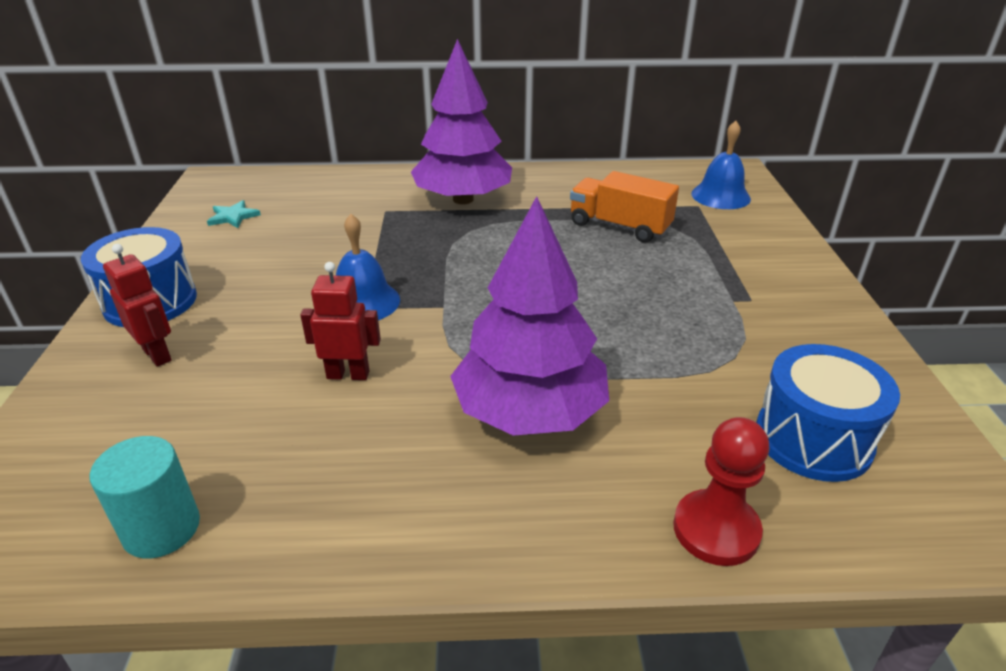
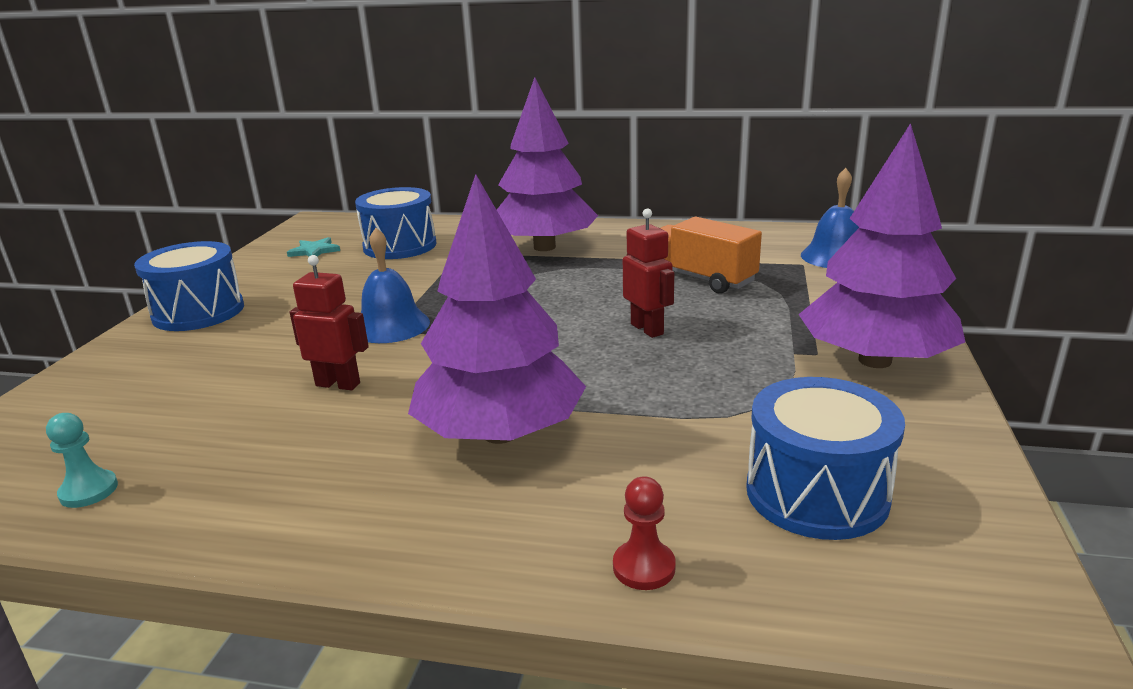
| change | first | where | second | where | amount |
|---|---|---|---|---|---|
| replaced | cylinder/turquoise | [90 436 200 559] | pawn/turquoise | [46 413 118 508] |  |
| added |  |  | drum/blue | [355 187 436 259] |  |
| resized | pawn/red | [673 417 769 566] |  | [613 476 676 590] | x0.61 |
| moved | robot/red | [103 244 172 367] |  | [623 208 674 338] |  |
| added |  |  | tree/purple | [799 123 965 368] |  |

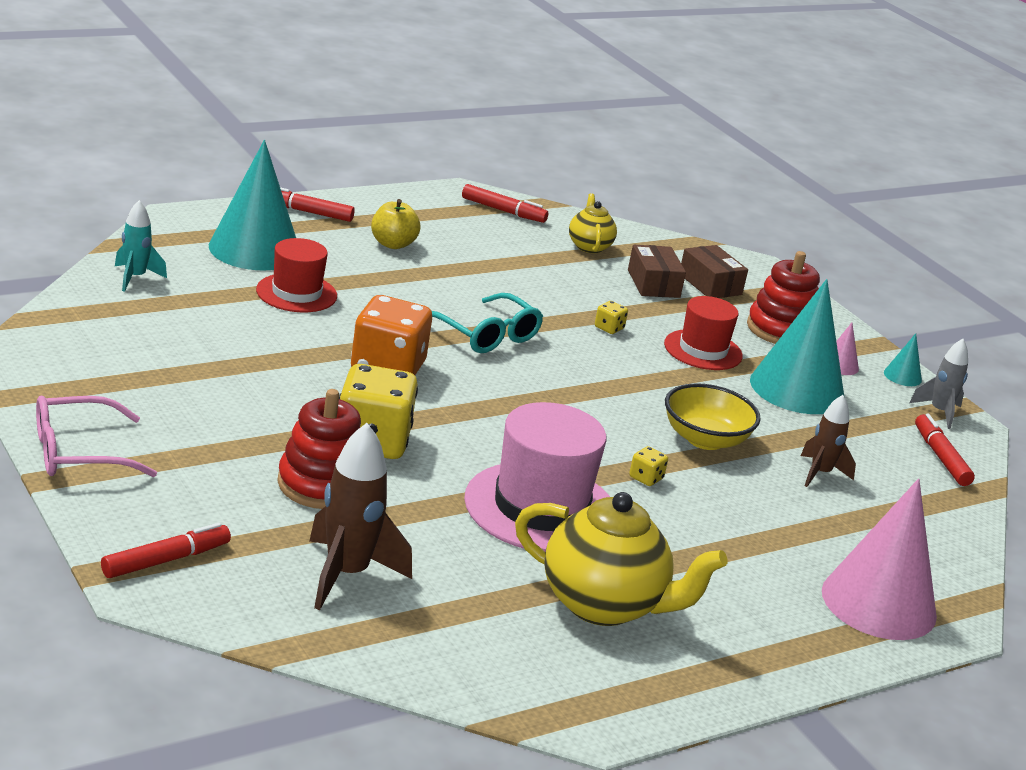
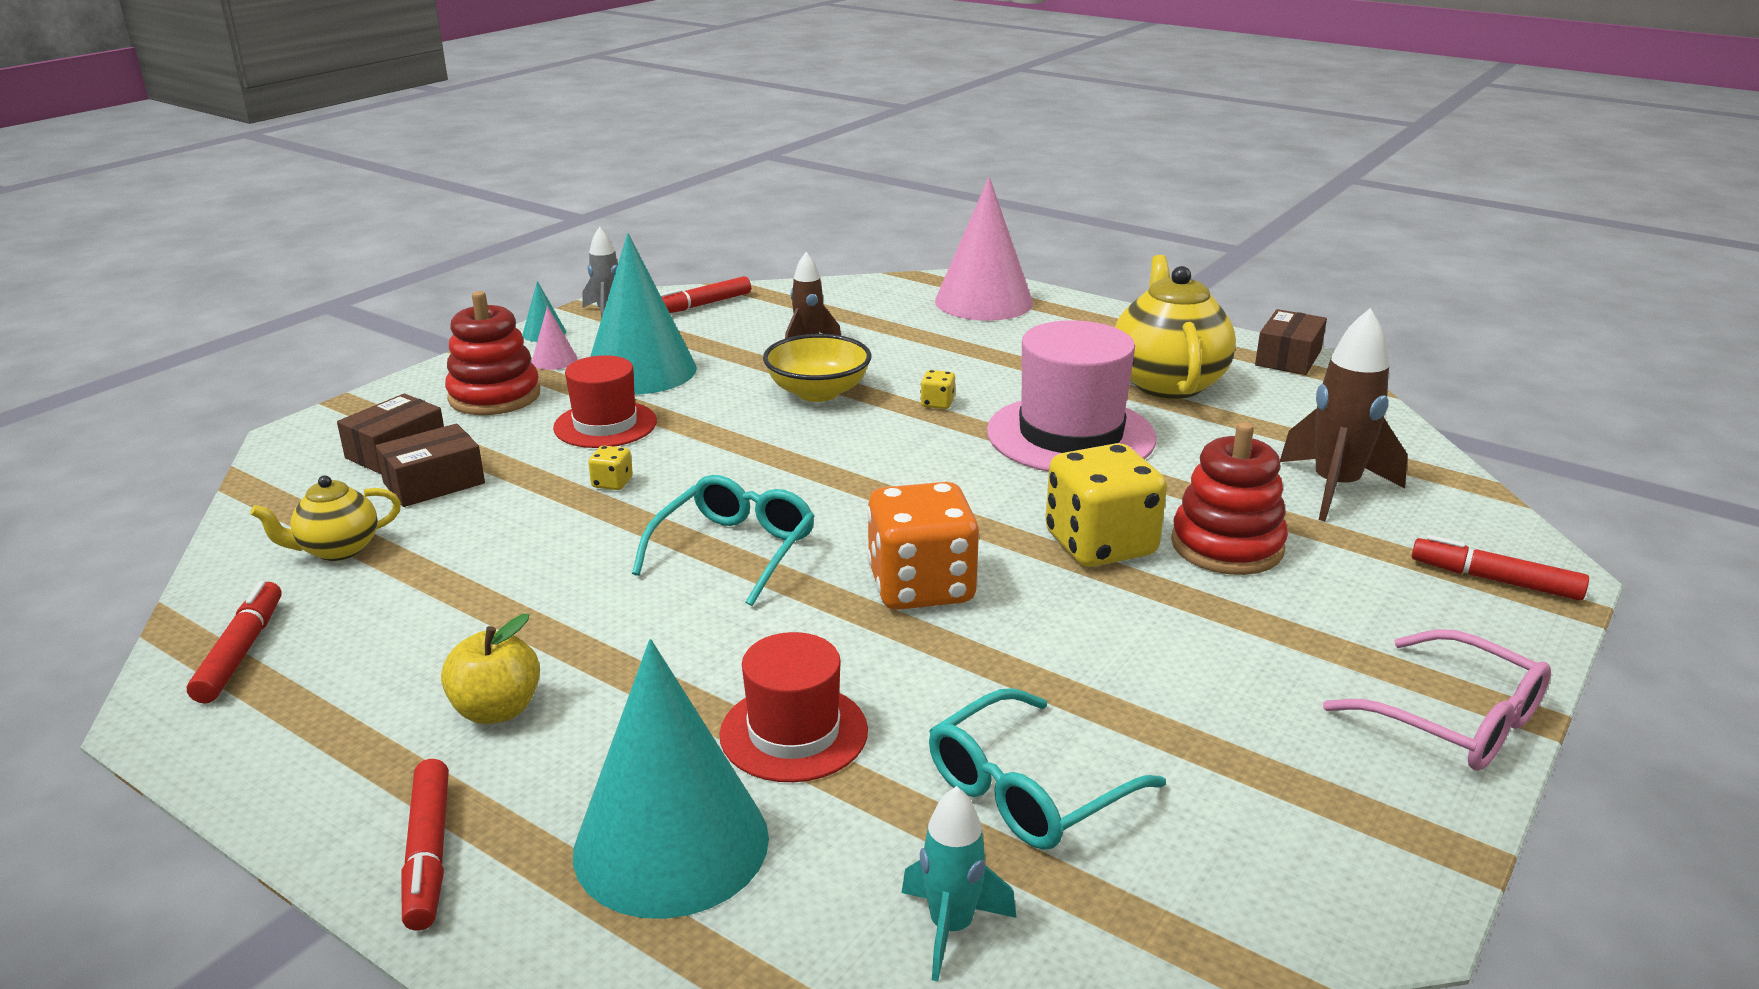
| change | first | where | second | where | amount |
|---|---|---|---|---|---|
| added |  |  | glasses/turquoise | [929 688 1166 850] |  |
| added |  |  | box/brown | [1255 309 1327 375] |  |

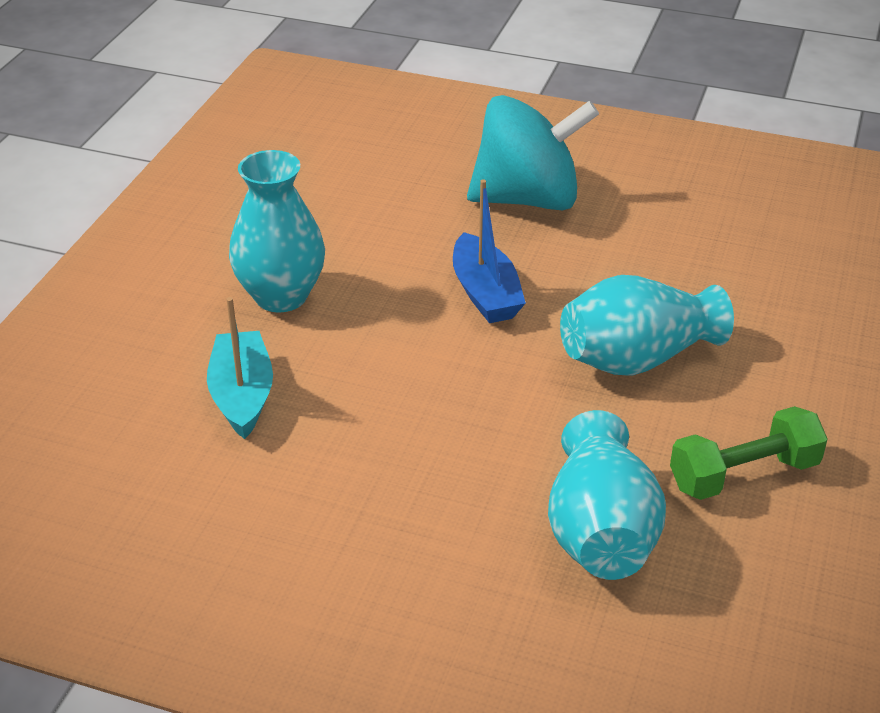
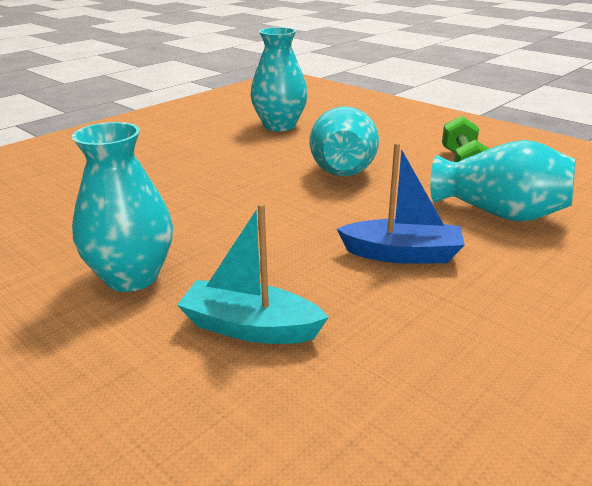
| change | first | where | second | where | amount |
|---|---|---|---|---|---|
| added |  |  | vase/turquoise | [250 27 308 131] |  |
| moved | boat/blue | [453 179 526 323] |  | [337 143 465 264] |  |
| removed | spinning top/turquoise | [467 95 599 210] |  |  |  |

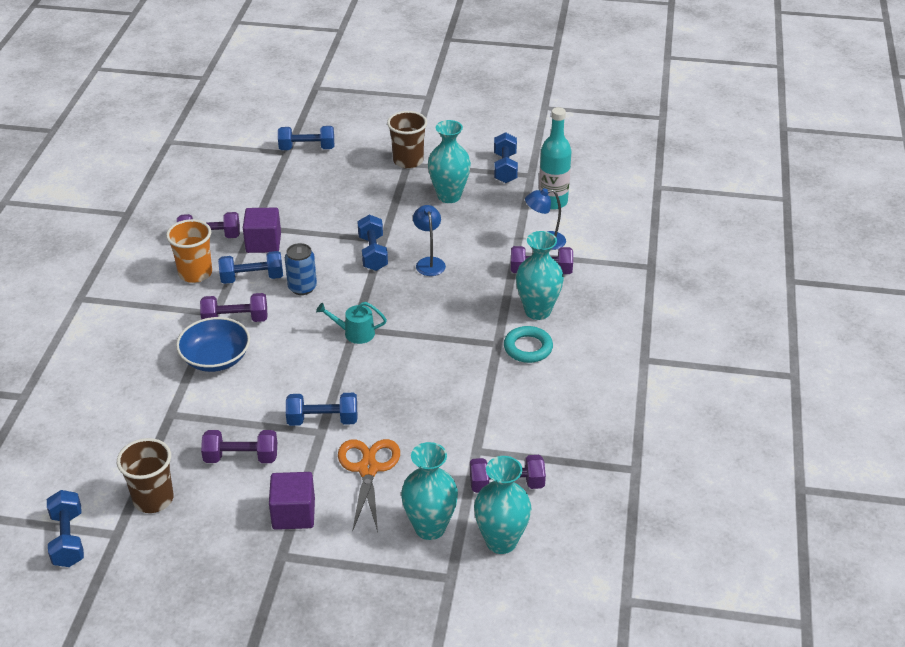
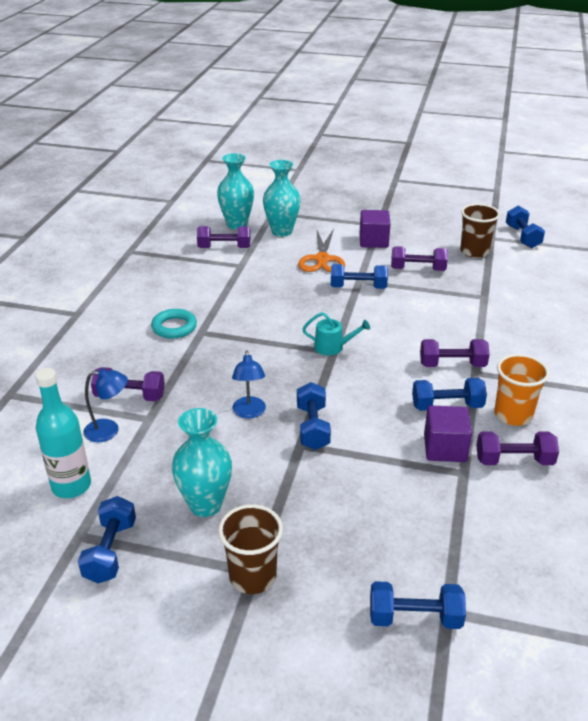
| change | first | where | second | where | amount |
|---|---|---|---|---|---|
| removed | bowl/blue | [176 317 250 372] |  |  |  |
| removed | can/blue | [285 243 317 295] |  |  |  |
| removed | vase/turquoise | [516 231 564 320] |  |  |  |

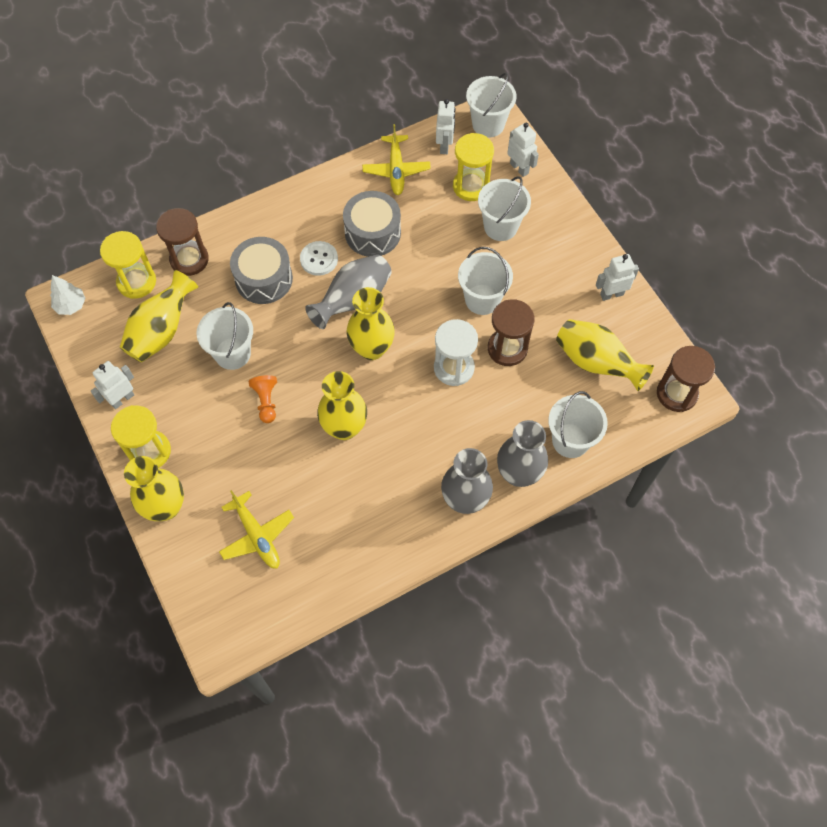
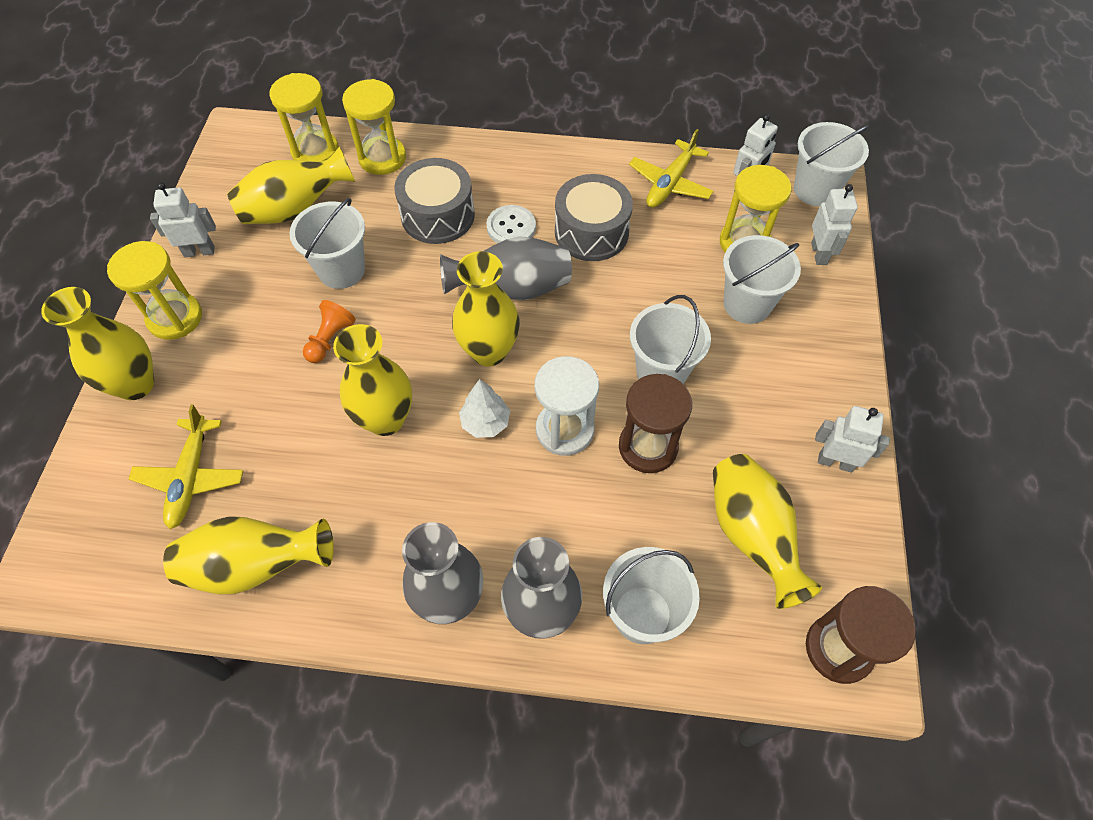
| change | first | where | second | where | amount |
|---|---|---|---|---|---|
| added |  |  | vase/yellow | [163 516 334 594] |  |
| recoloured | hourglass/brown | [156 208 209 276] | hourglass/yellow | [342 79 406 175] |  |
| moved | tree/white | [50 275 86 315] |  | [459 379 510 438] |  |

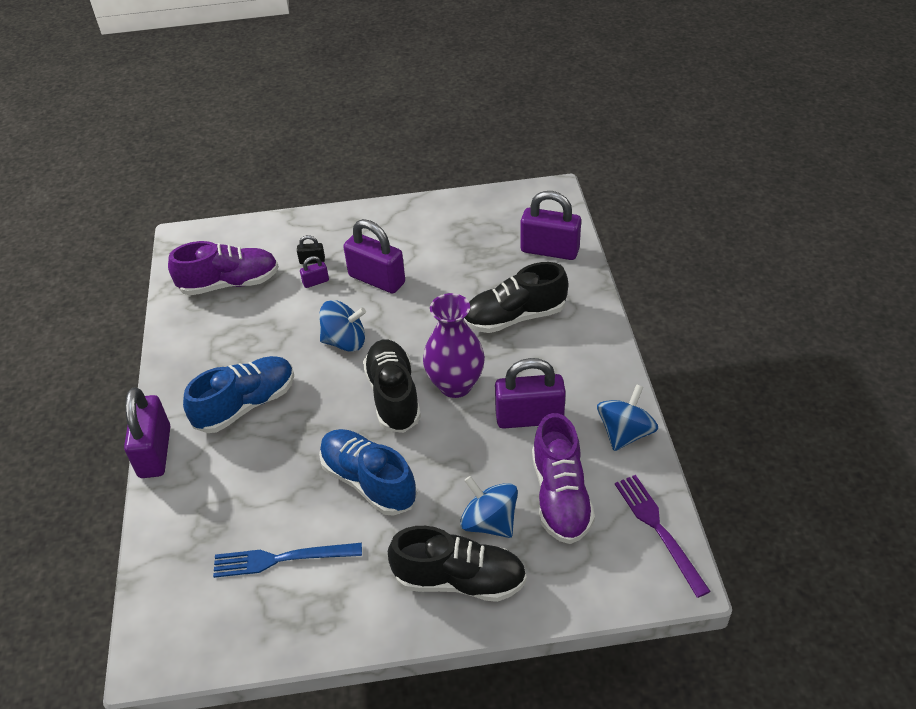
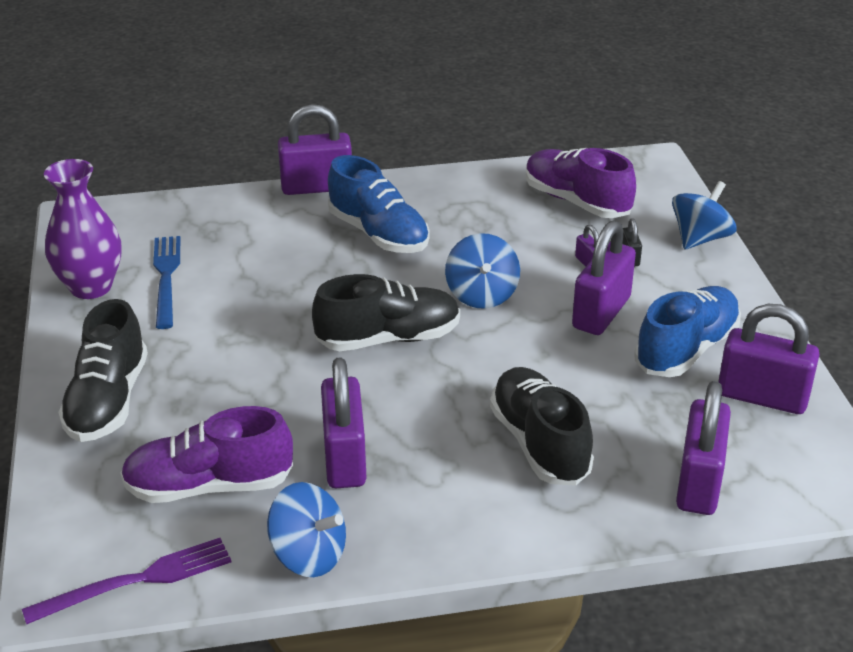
| change | first | where | second | where | amount |
|---|---|---|---|---|---|
| moved | vase/purple | [423 293 485 398] |  | [44 159 121 299] |  |
| turned | shoe/purple | [168 241 279 295] |  | [526 148 636 218] | 150 degrees clockwise |
| moved | shoe/blue | [319 429 417 516] |  | [634 286 741 377] |  |
| moved | spinning top/blue | [460 476 518 538] |  | [672 181 736 249] |  |
| added |  |  | padlock/purple | [718 304 820 414] |  |

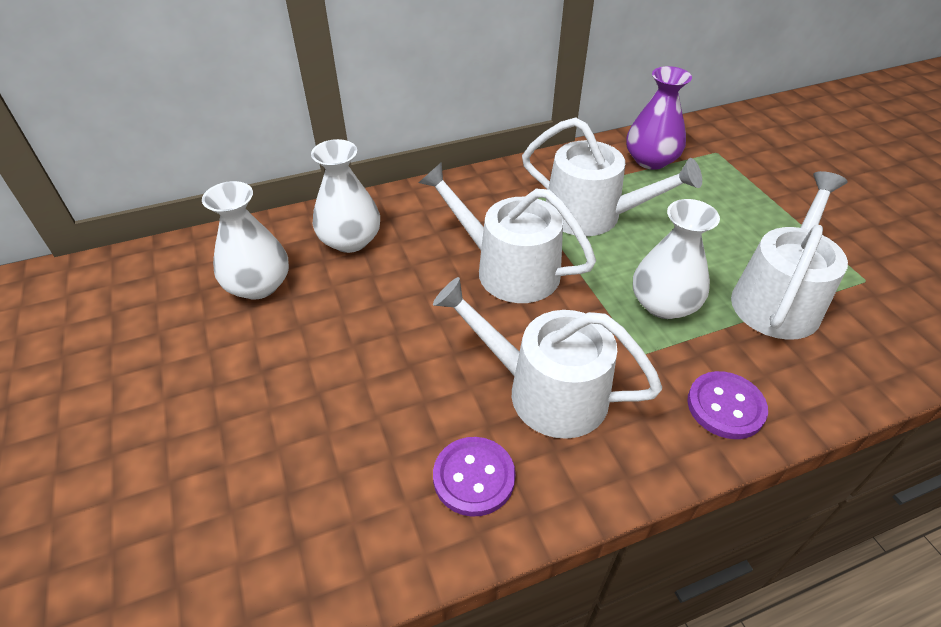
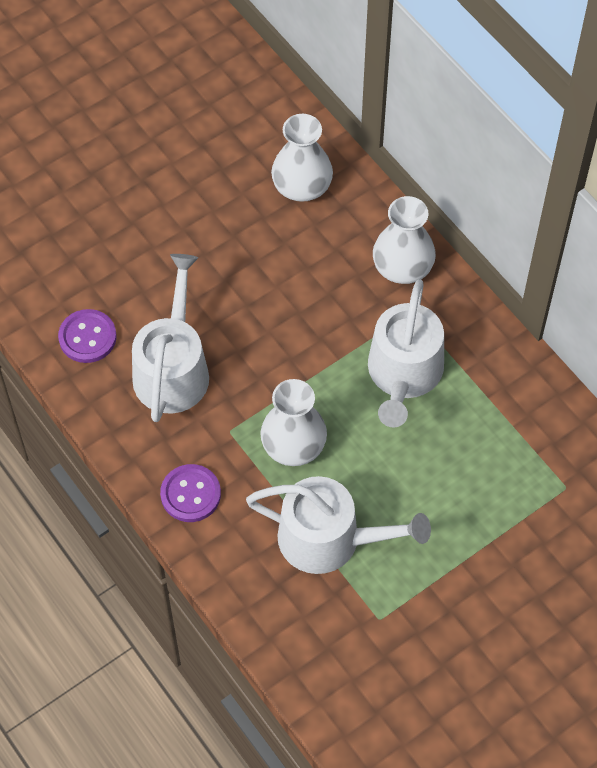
| change | first | where | second | where | amount |
|---|---|---|---|---|---|
| moved | vase/white | [202 181 289 299] |  | [373 196 436 284] |  |
| removed | watering can/white | [419 162 596 303] |  |  |  |
| removed | vase/purple | [626 66 692 170] |  |  |  |

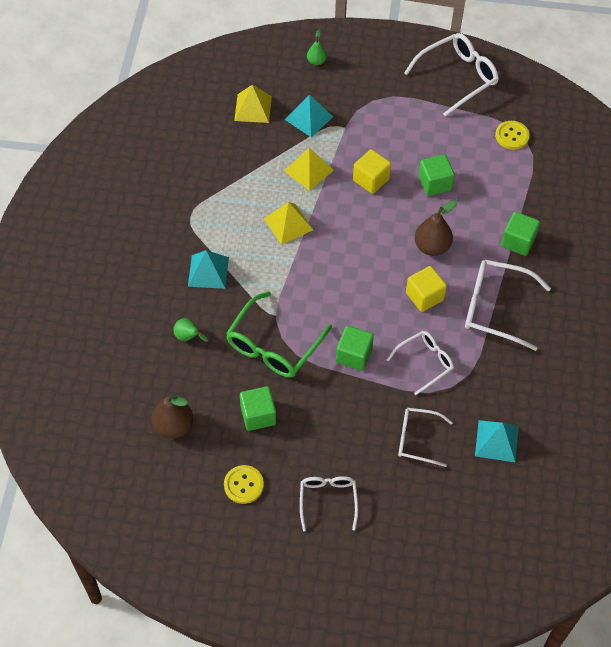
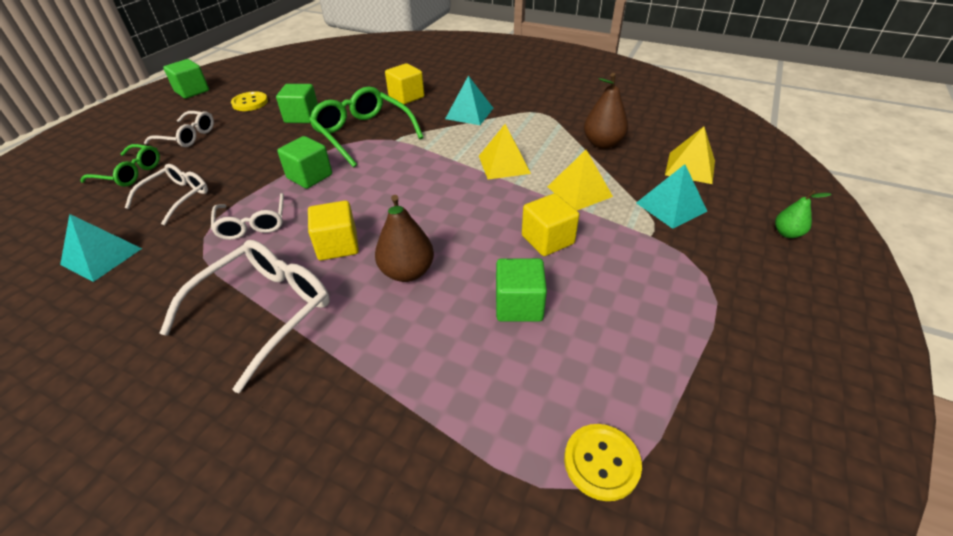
| change | first | where | second | where | amount |
|---|---|---|---|---|---|
| added |  |  | glasses/green | [80 144 160 187] |  |
| moved | cube/green | [501 212 540 256] |  | [163 59 209 99] |  |
| replaced | pear/green | [173 318 208 342] | cube/yellow | [385 63 424 105] |  |
| moved | pear/brown | [151 394 193 438] |  | [584 73 628 149] |  |
| removed | glasses/white | [404 33 499 117] |  |  |  |

